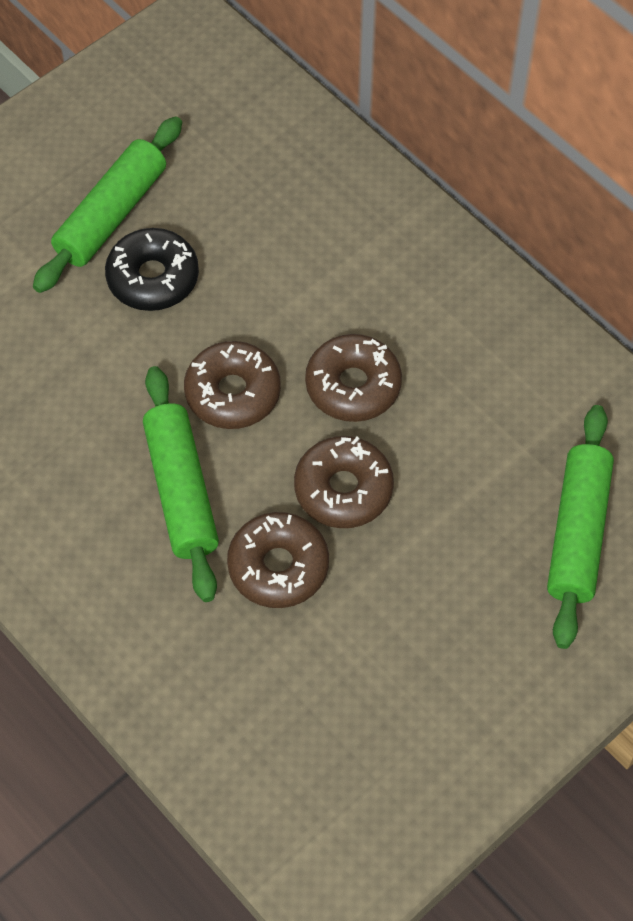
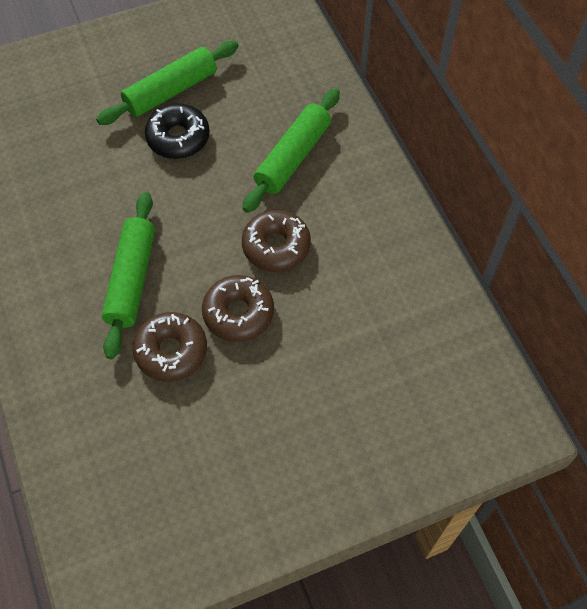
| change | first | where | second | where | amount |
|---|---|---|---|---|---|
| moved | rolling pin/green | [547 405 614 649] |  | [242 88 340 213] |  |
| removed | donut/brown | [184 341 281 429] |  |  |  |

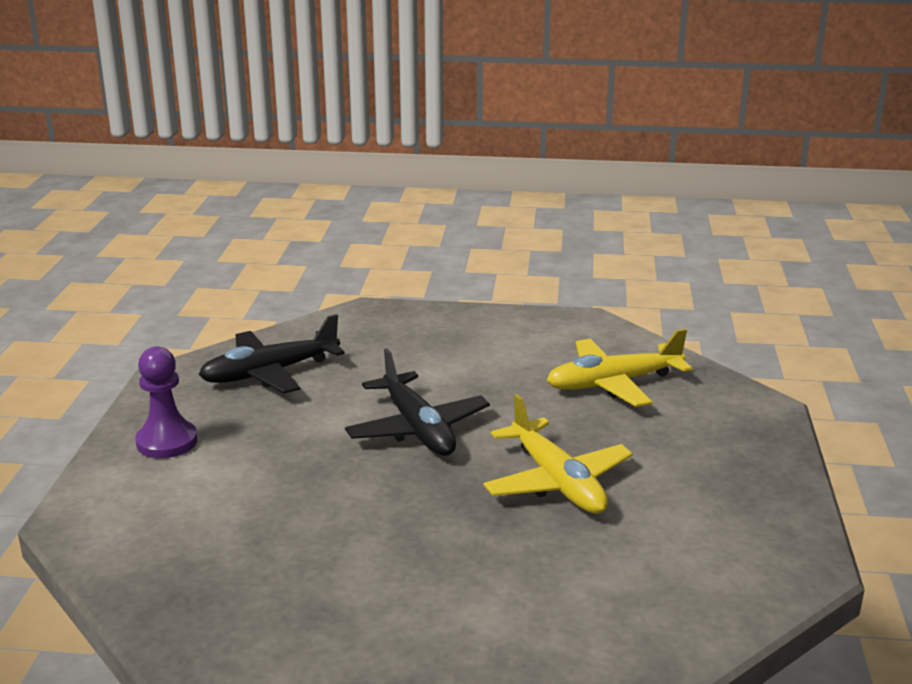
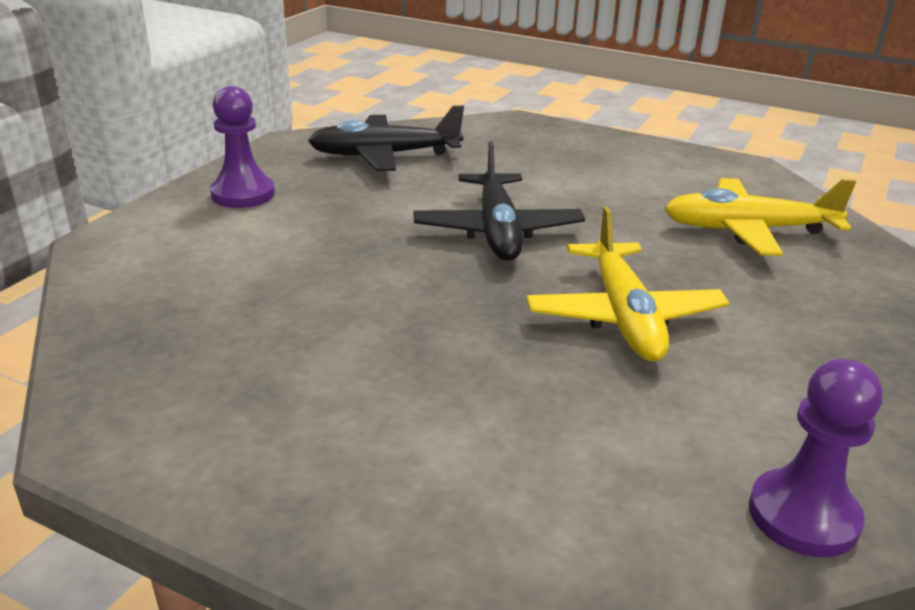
| change | first | where | second | where | amount |
|---|---|---|---|---|---|
| added |  |  | pawn/purple | [749 359 882 557] |  |

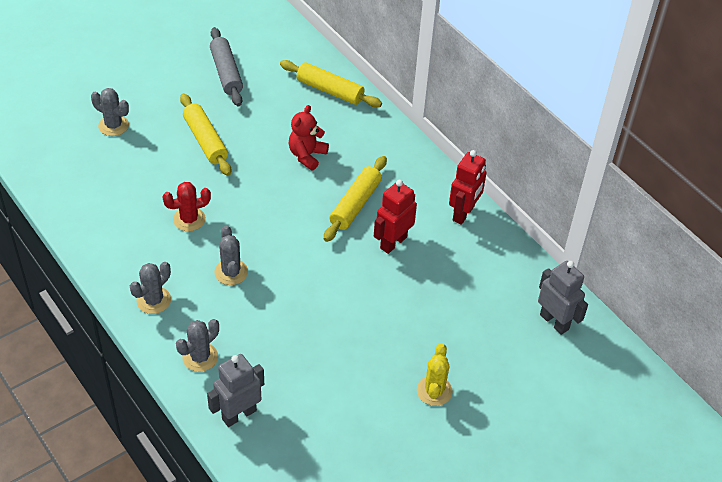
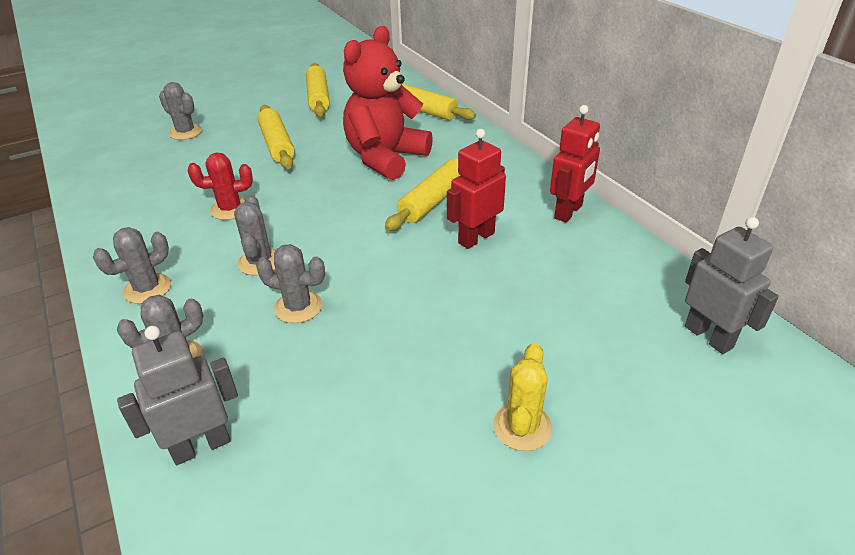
| change | first | where | second | where | amount |
|---|---|---|---|---|---|
| added |  |  | cactus/grey | [256 244 325 323] |  |
| recoloured | rolling pin/grey | [210 27 243 106] | rolling pin/yellow | [306 63 330 117] |  |
| resized | teddy bear/red | [289 105 329 170] |  | [343 26 433 180] | x1.85 |

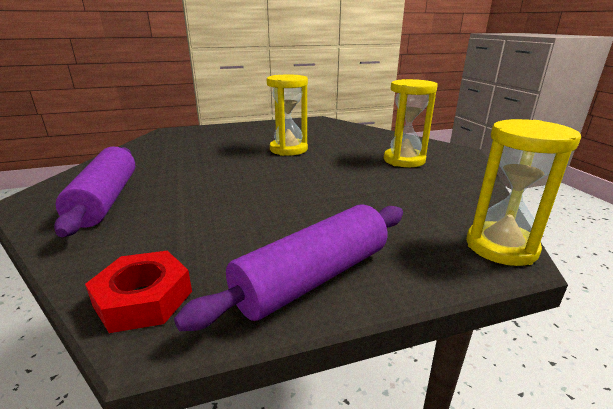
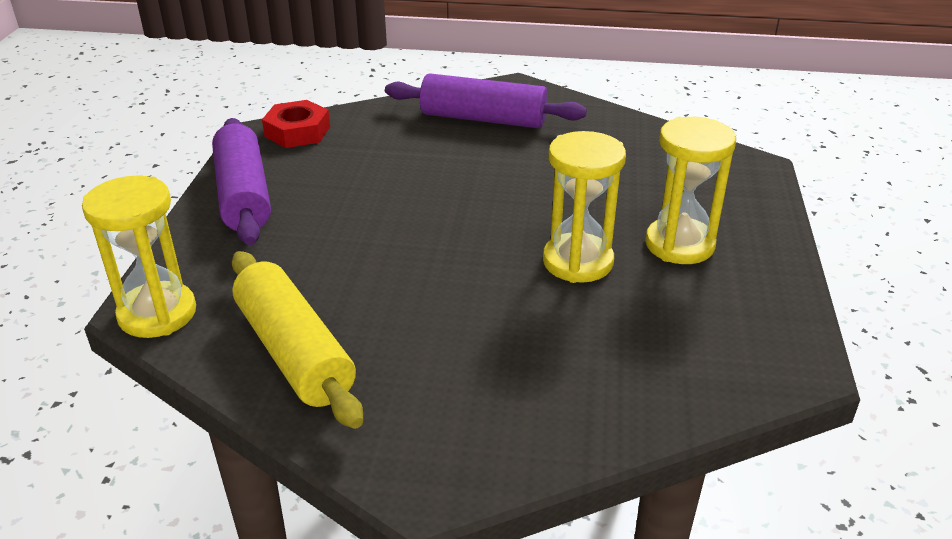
| change | first | where | second | where | amount |
|---|---|---|---|---|---|
| added |  |  | rolling pin/yellow | [232 251 363 429] |  |
| moved | hourglass/yellow | [384 79 438 167] |  | [645 117 736 264] |  |

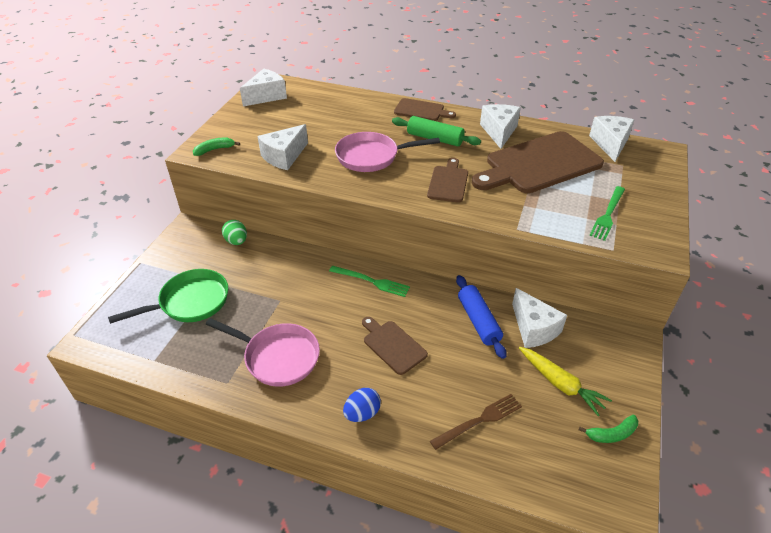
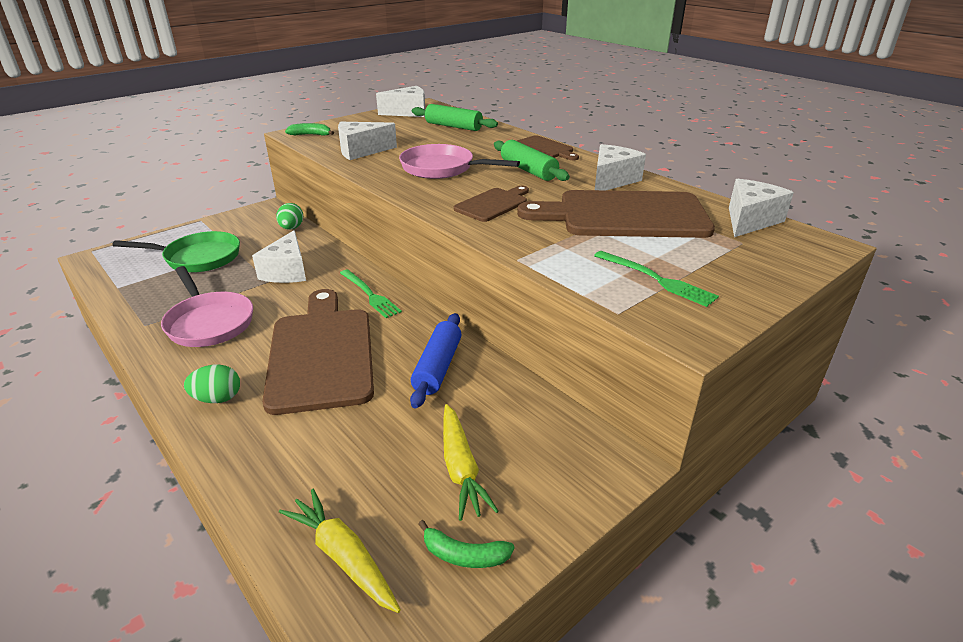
| change | first | where | second | where | amount |
|---|---|---|---|---|---|
| recoloured | egg/blue | [343 388 381 422] | egg/green | [184 364 240 403] |  |
| moved | cheese/white | [512 288 567 348] |  | [252 230 306 283] |  |
| resized | cutting board/brown | [362 317 428 375] |  | [262 289 374 415] | x2.00 |
| added |  |  | carrot/yellow | [279 489 401 613] |  |
| added |  |  | rolling pin/green | [412 104 498 131] |  |
| turned | fork/green | [589 186 625 241] |  | [594 251 719 307] | 105 degrees counterclockwise |
| removed | fork/brown | [430 394 522 450] |  |  |  |

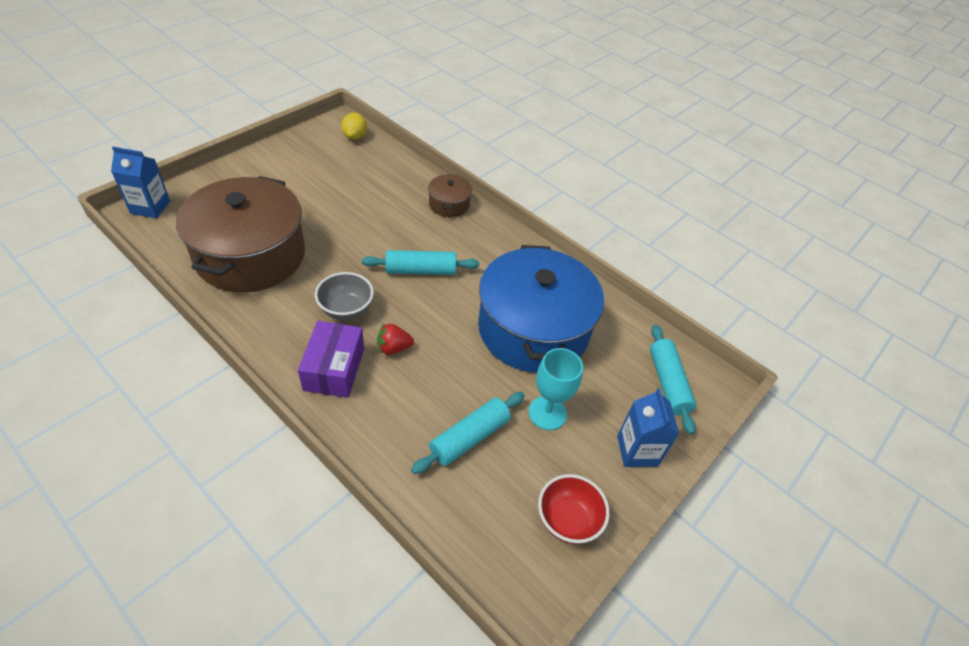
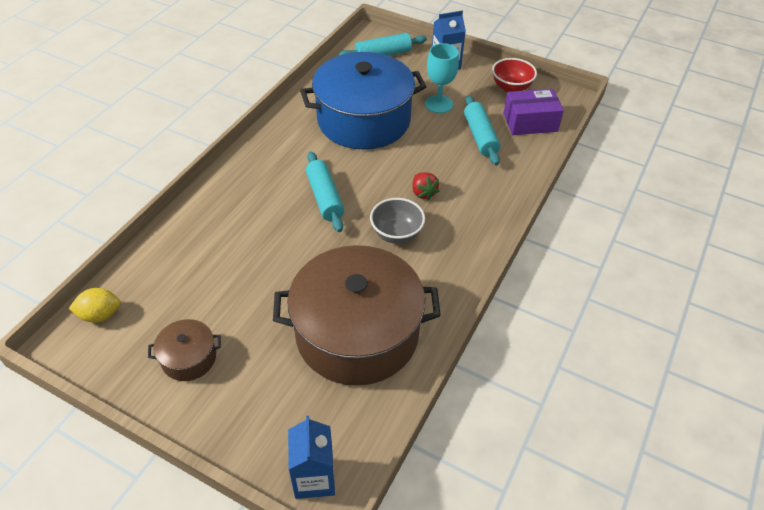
| change | first | where | second | where | amount |
|---|---|---|---|---|---|
| moved | pot/brown | [428 174 472 217] |  | [148 319 221 381] |  |
| turned | rolling pin/turquoise | [411 392 525 474] |  | [464 95 500 165] | 45 degrees clockwise |
| moved | box/purple | [298 321 364 398] |  | [504 89 564 135] |  |

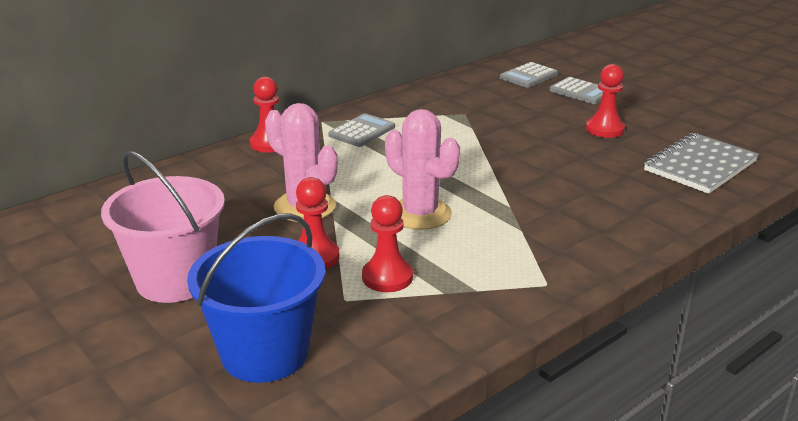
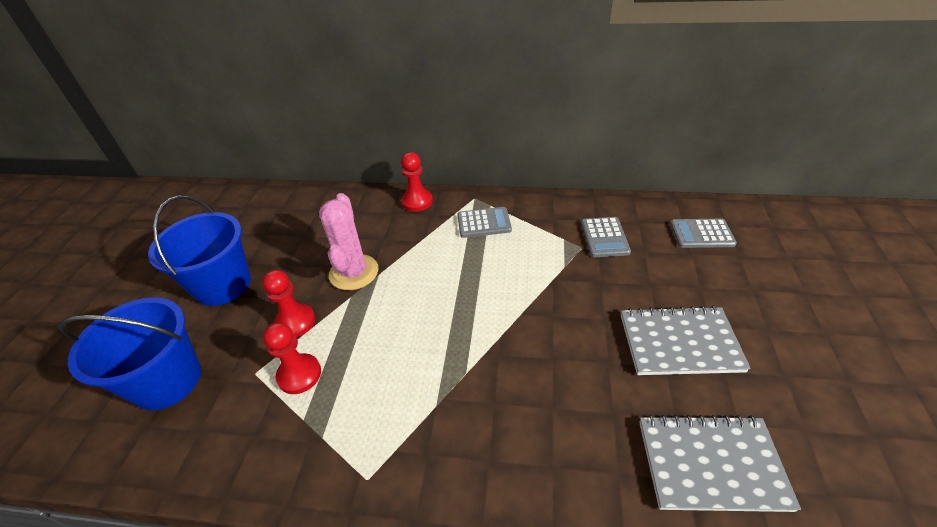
| change | first | where | second | where | amount |
|---|---|---|---|---|---|
| recoloured | bucket/pink | [101 151 225 303] | bucket/blue | [148 196 251 306] |  |
| moved | calculator/grey | [550 77 603 104] |  | [581 217 631 257] |  |
| replaced | pawn/red | [586 64 625 138] | notebook/grey | [621 306 751 375] |  |
| removed | cactus/pink | [385 109 460 230] |  |  |  |

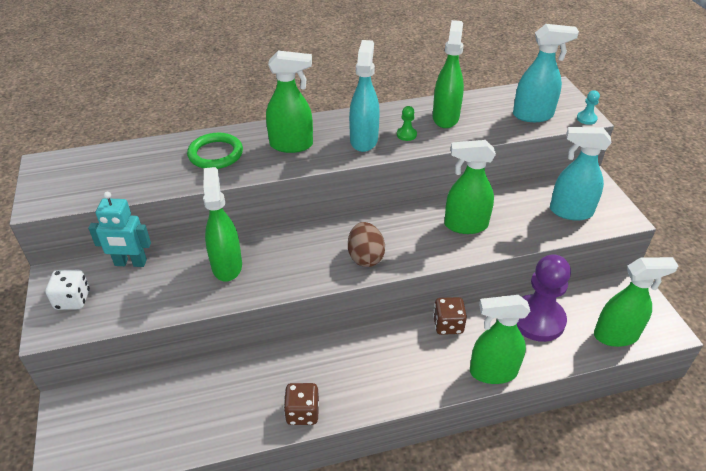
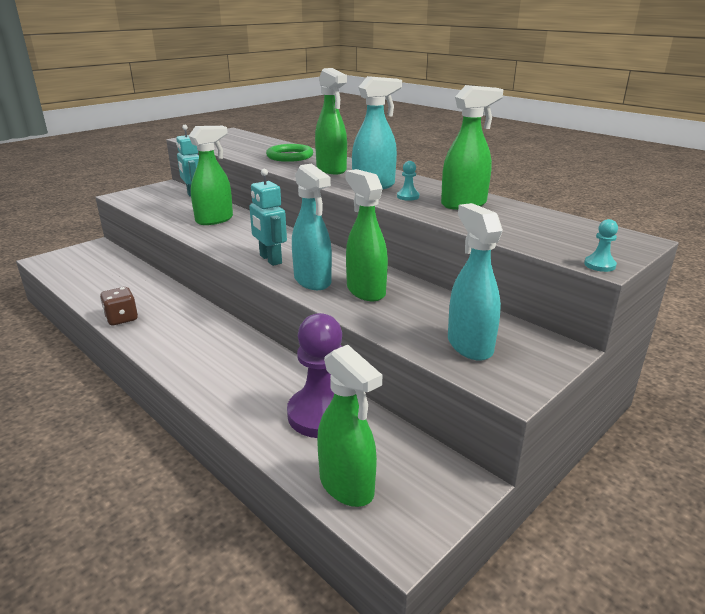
| change | first | where | second | where | amount |
|---|---|---|---|---|---|
| replaced | egg/brown | [348 222 385 267] | robot/turquoise | [249 169 287 266] |  |
| moved | spray bottle/turquoise | [513 24 579 122] |  | [292 164 332 290] |  |
| recoloured | pawn/green | [397 106 417 141] | pawn/turquoise | [397 161 419 201] |  |
| removed | dice/white | [45 270 90 310] |  |  |  |
| removed | dice/brown | [433 297 467 335] |  |  |  |
| removed | spray bottle/green | [470 295 530 384] |  |  |  |

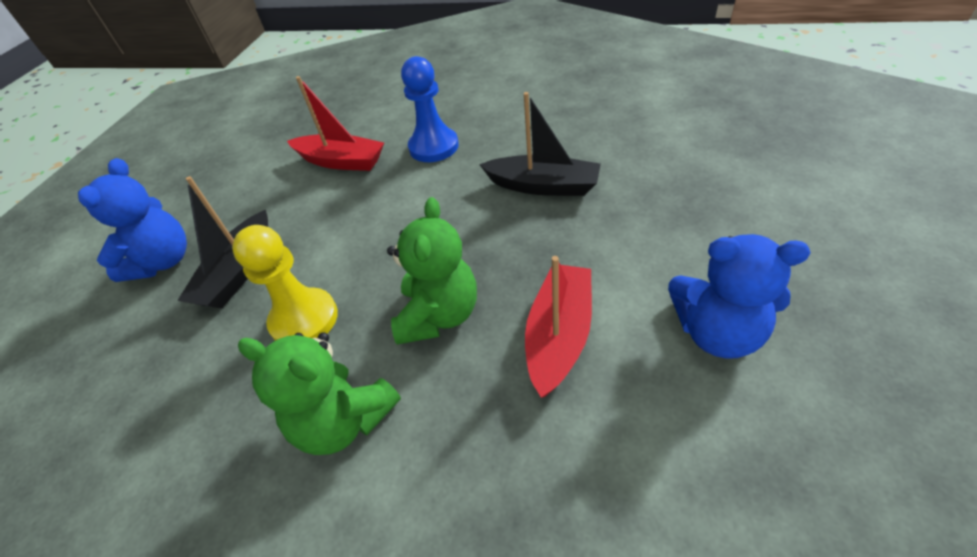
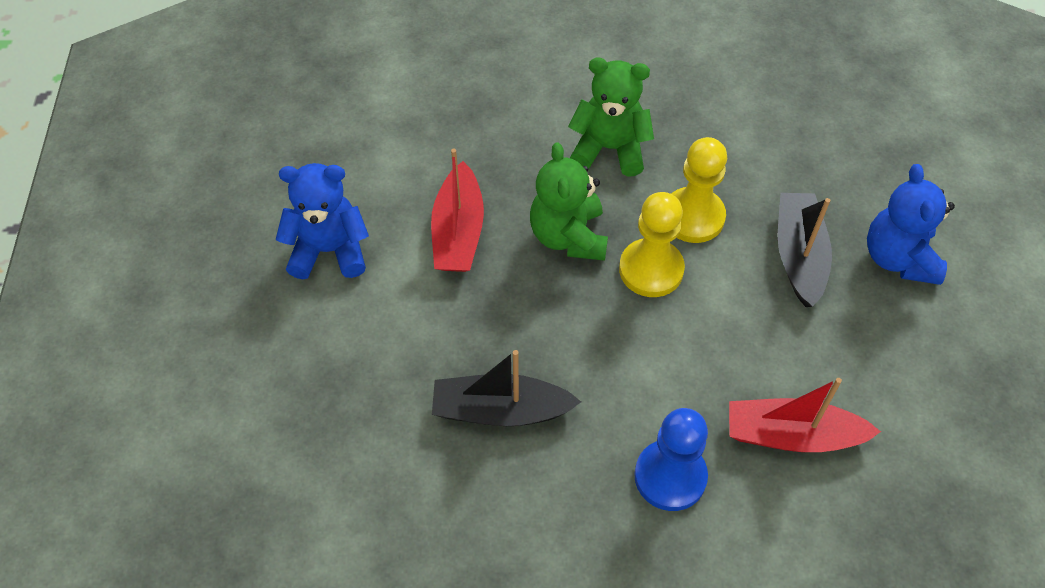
| change | first | where | second | where | amount |
|---|---|---|---|---|---|
| added |  |  | pawn/yellow | [619 192 685 297] |  |

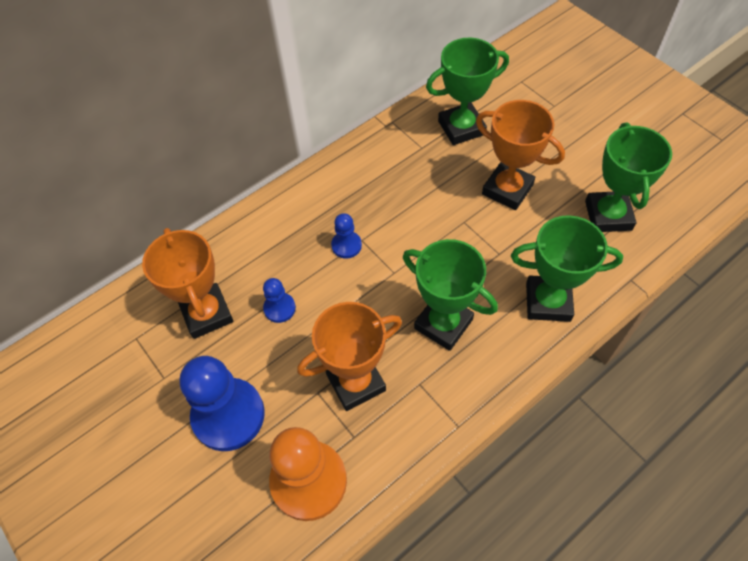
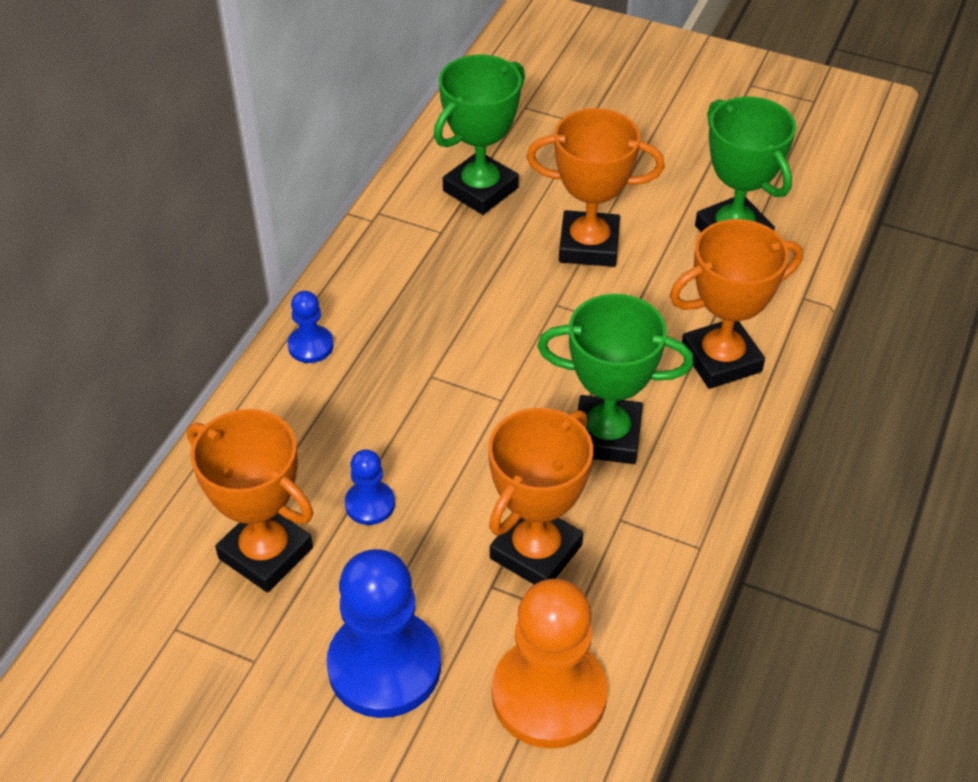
| change | first | where | second | where | amount |
|---|---|---|---|---|---|
| moved | pawn/blue | [331 213 362 259] |  | [287 291 334 363] |  |
| recoloured | trophy/green | [511 215 623 322] | trophy/orange | [670 219 803 389] |  |

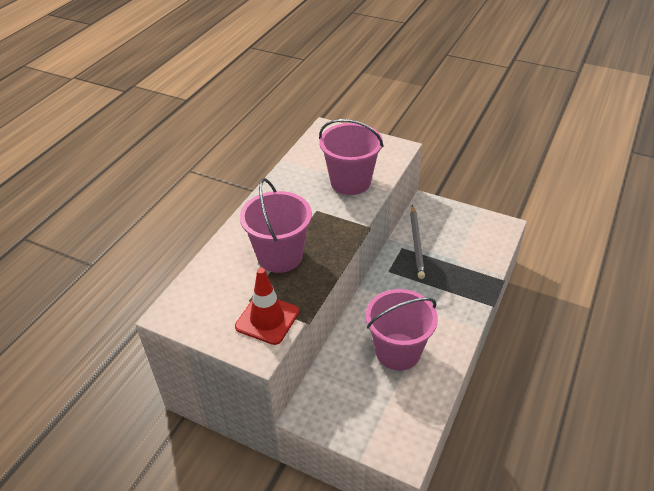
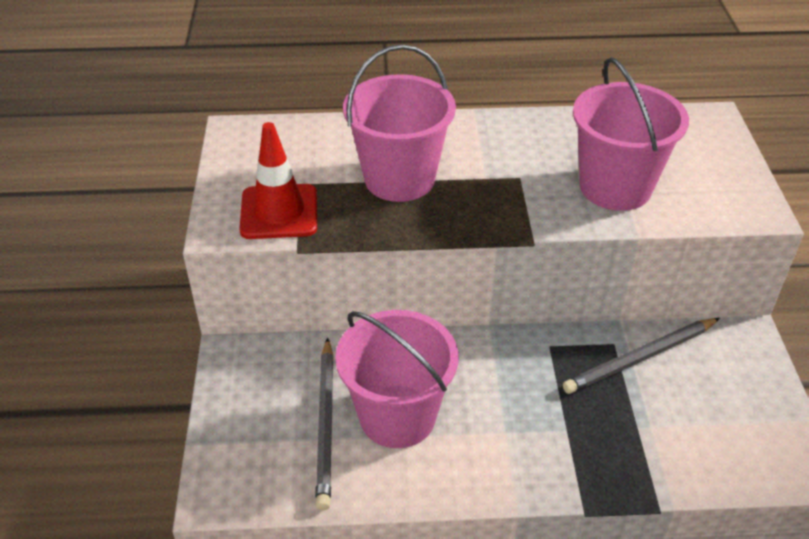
| change | first | where | second | where | amount |
|---|---|---|---|---|---|
| added |  |  | pencil/grey | [315 338 334 510] |  |

